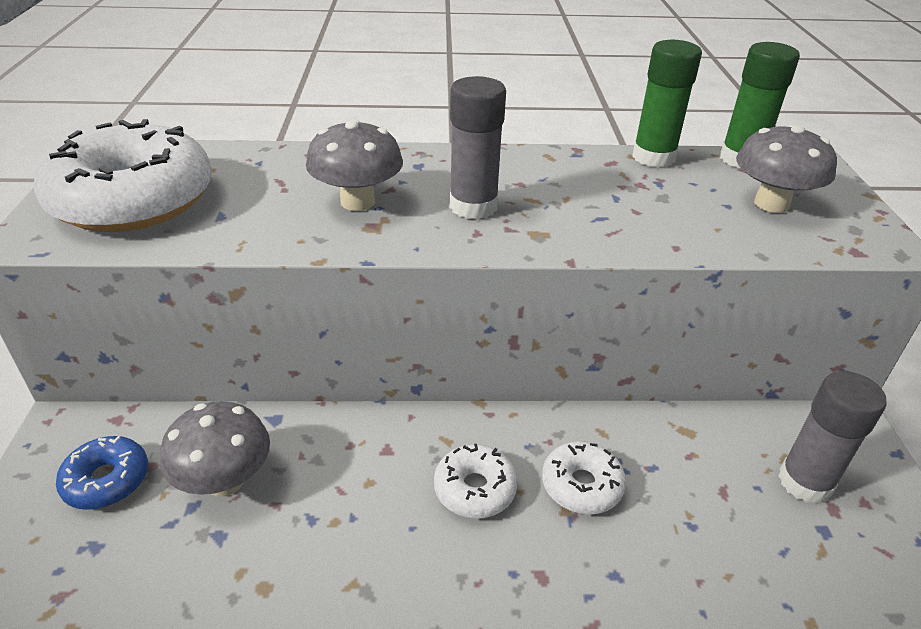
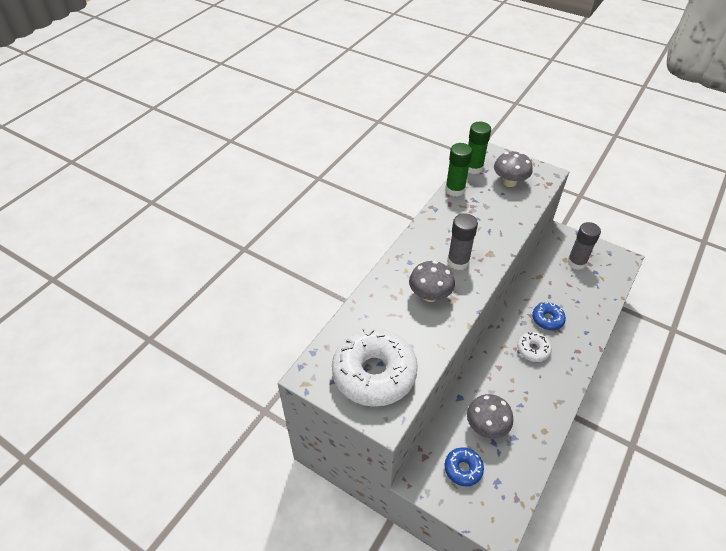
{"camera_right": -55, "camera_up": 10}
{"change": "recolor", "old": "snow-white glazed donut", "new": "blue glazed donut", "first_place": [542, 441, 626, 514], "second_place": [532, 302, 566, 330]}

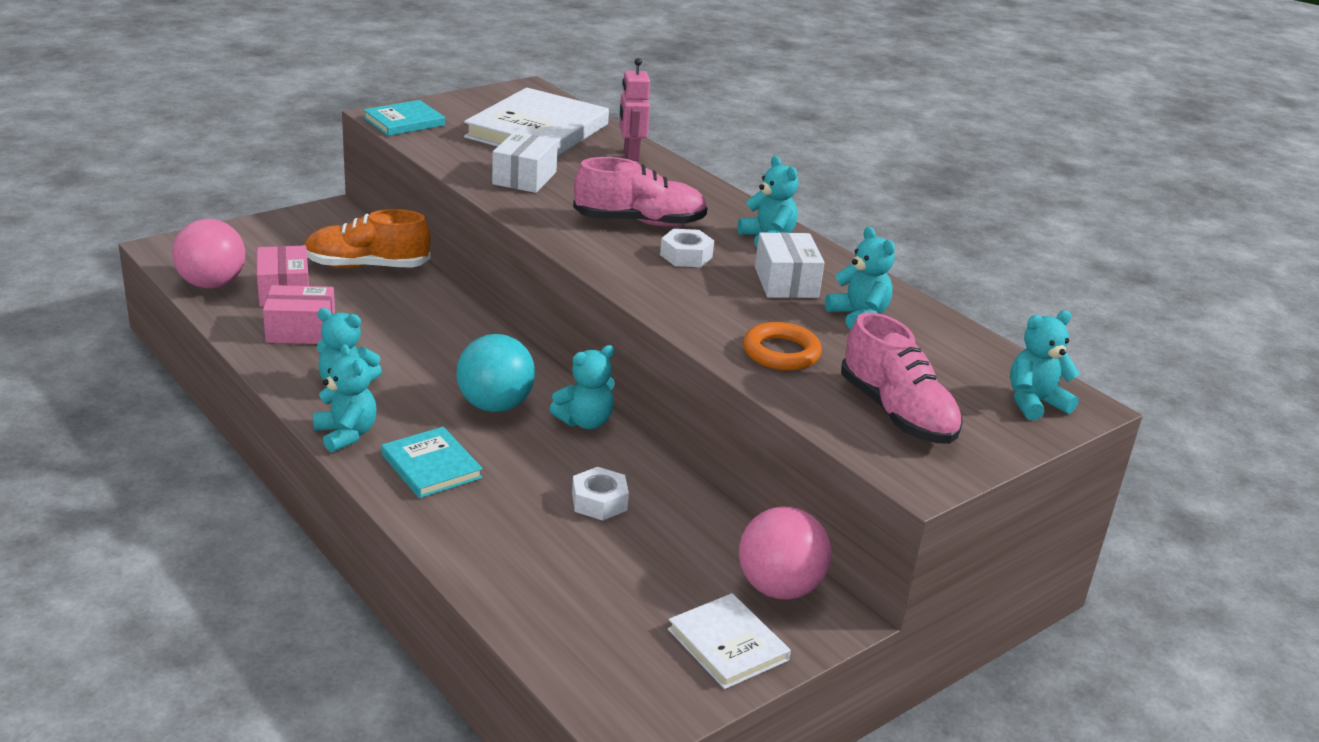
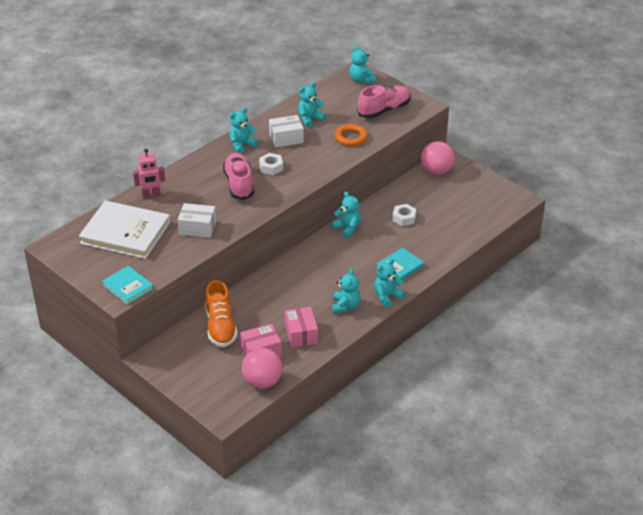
{"camera_right": -95, "camera_up": 10}
{"change": "delete", "old": "teal play ball", "first_place": [456, 334, 535, 412]}
{"change": "delete", "old": "snow-white book", "first_place": [668, 593, 791, 689]}

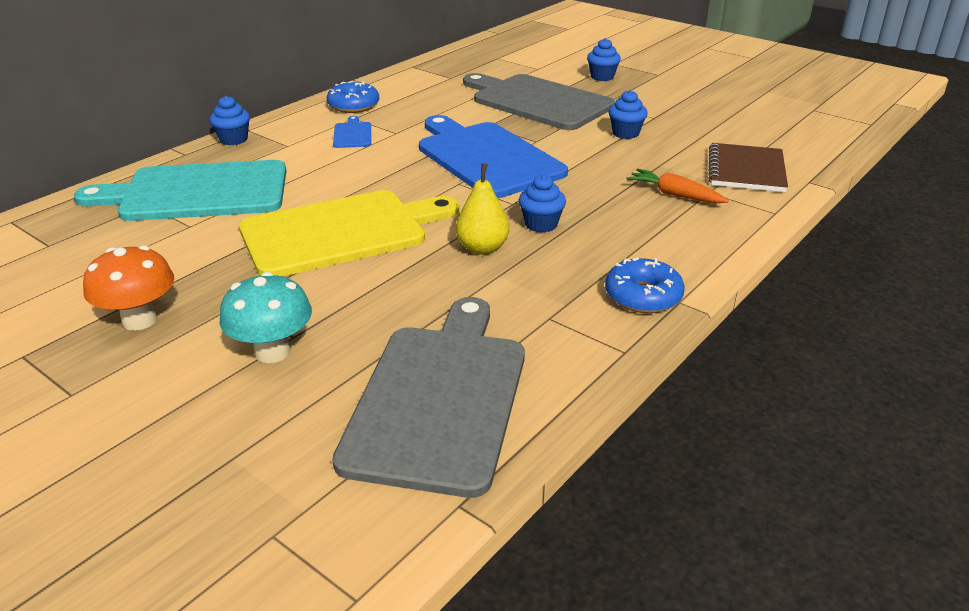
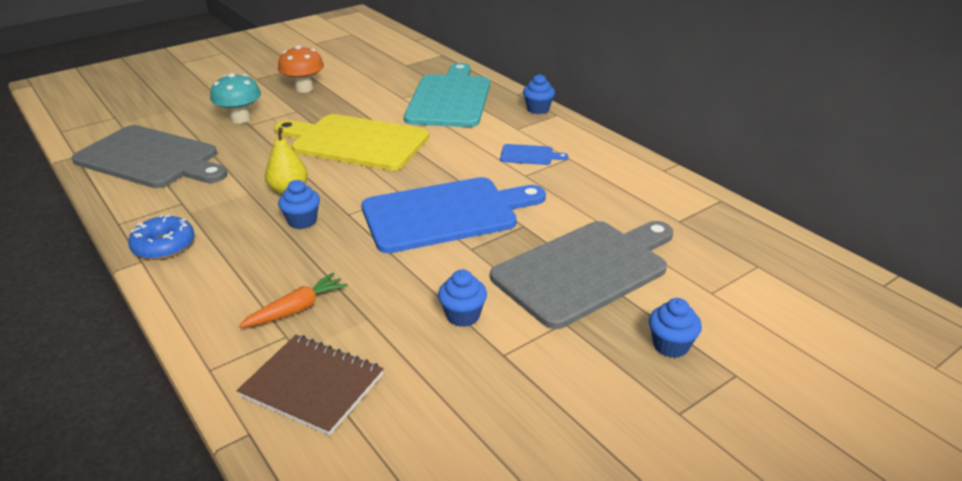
{"camera_right": 105, "camera_up": 0}
{"change": "delete", "old": "blue glazed donut", "first_place": [327, 81, 379, 113]}
{"change": "rotate", "old": "bright yellow bread board", "first_place": [239, 190, 459, 276], "second_place": [274, 114, 429, 170], "degrees": 120}

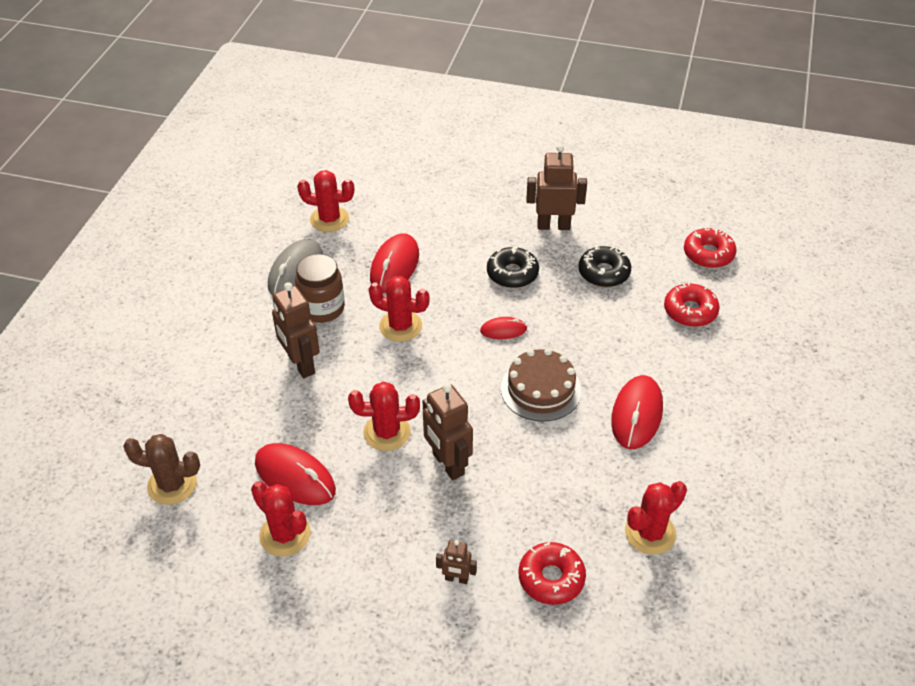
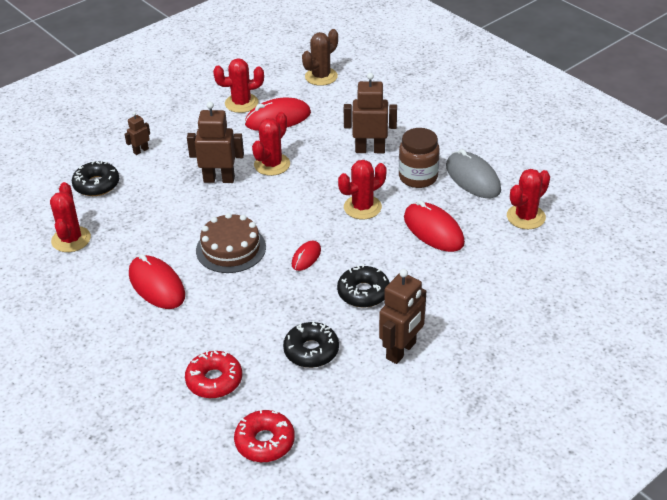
{"camera_right": 125, "camera_up": -5}
{"change": "recolor", "old": "crimson glazed donut", "new": "ebony glazed donut", "first_place": [519, 542, 586, 605], "second_place": [72, 161, 119, 196]}

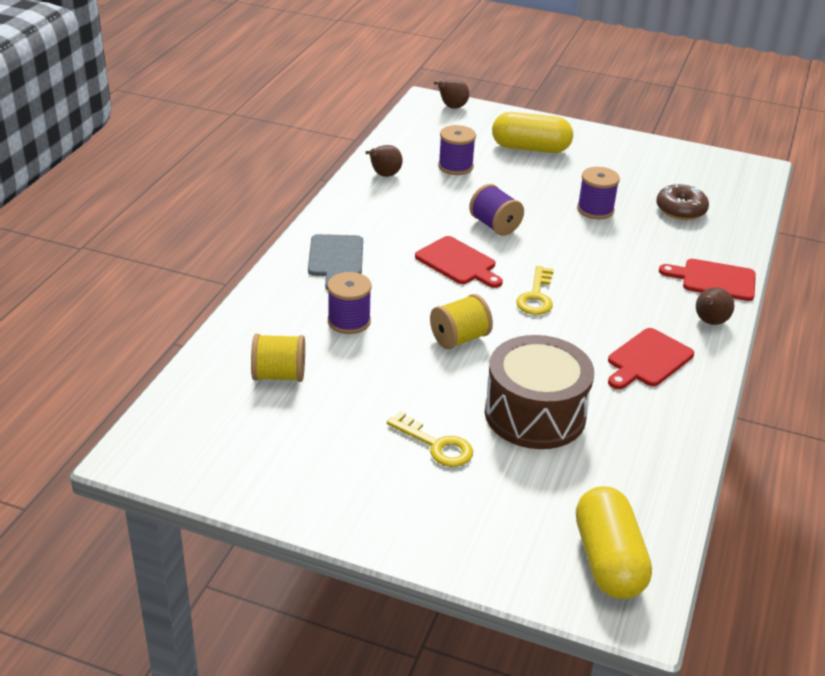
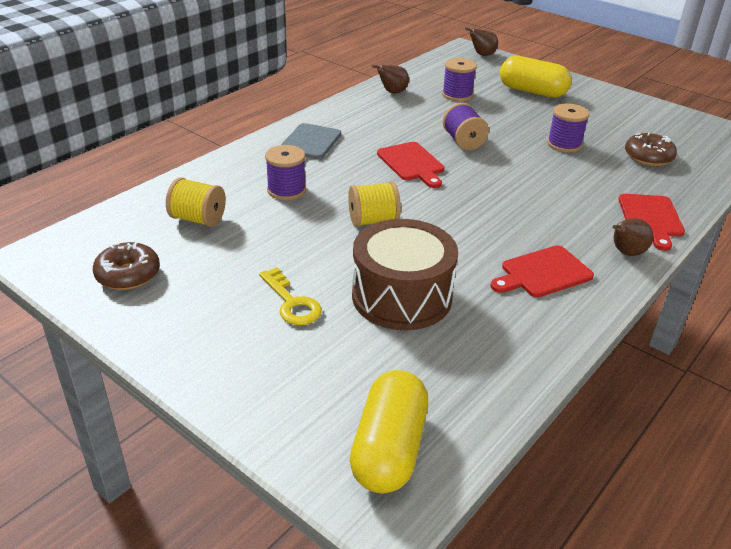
{"camera_right": 20, "camera_up": 0}
{"change": "delete", "old": "bright yellow latchkey", "first_place": [516, 266, 554, 315]}
{"change": "insert", "new": "dark brown glazed donut", "second_place": [93, 242, 160, 290]}
{"change": "rotate", "old": "crimson bread board", "first_place": [659, 259, 756, 301], "second_place": [618, 194, 685, 251], "degrees": -120}

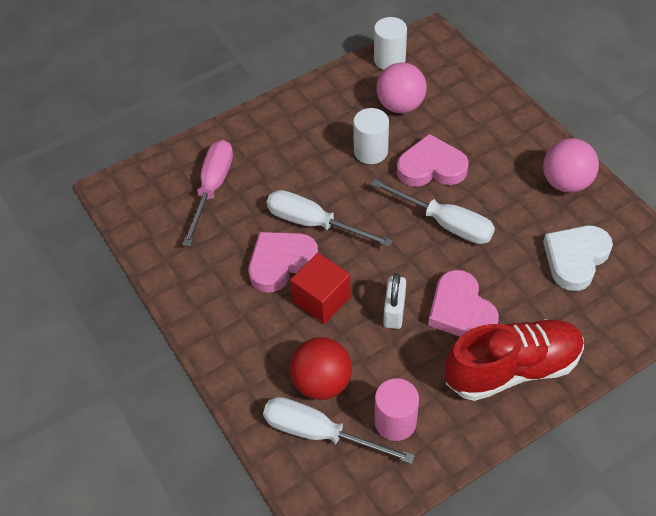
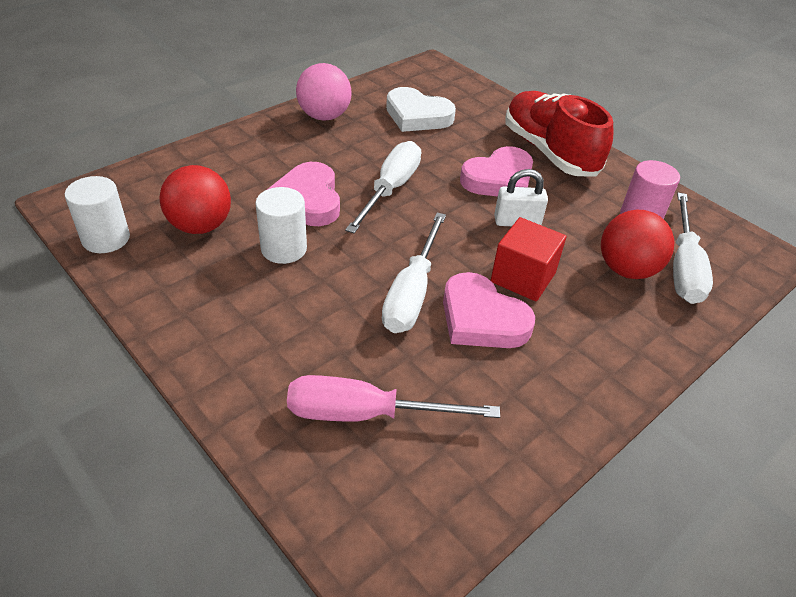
{"camera_right": -105, "camera_up": -10}
{"change": "recolor", "old": "rose-pink play ball", "new": "crimson play ball", "first_place": [376, 62, 427, 114], "second_place": [160, 165, 231, 234]}

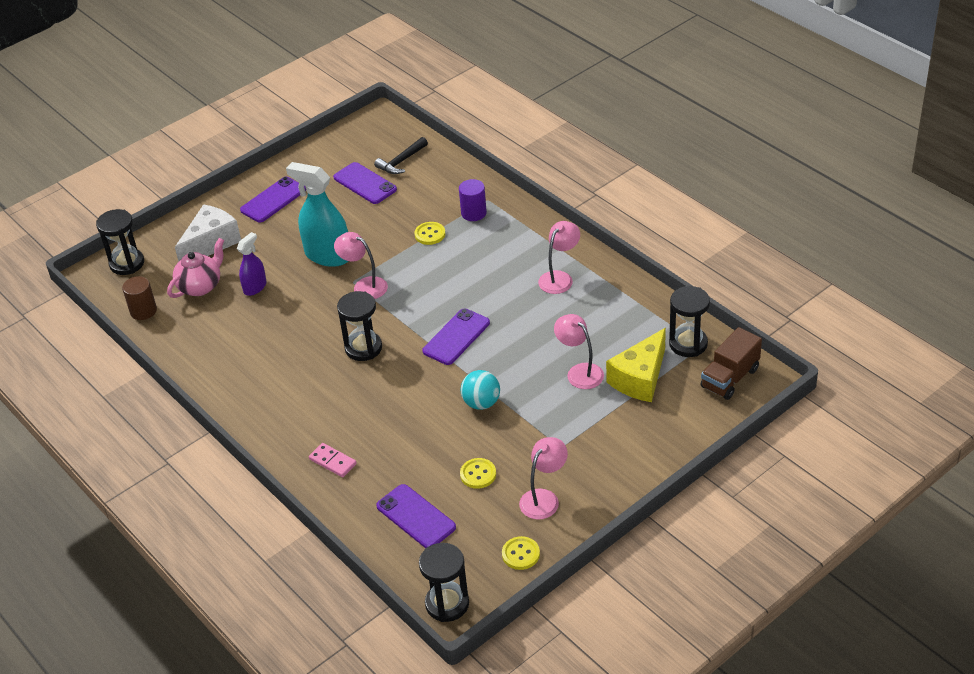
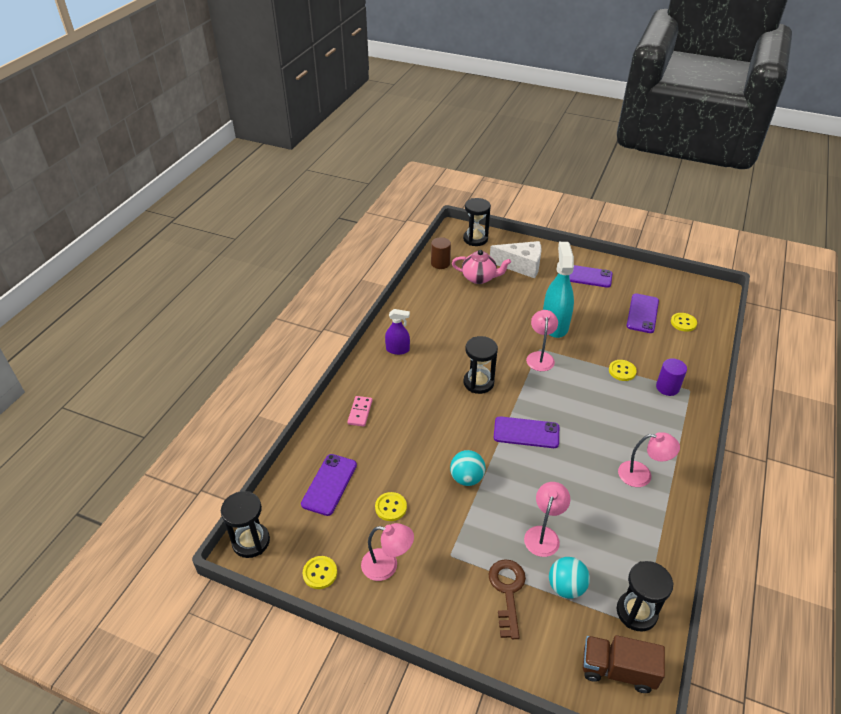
{"camera_right": 60, "camera_up": 0}
{"change": "insert", "new": "dark brown latchkey", "second_place": [489, 559, 526, 639]}
{"change": "move", "old": "violet spray bottle", "first_place": [237, 232, 267, 296], "second_place": [385, 309, 410, 355]}
{"change": "replace", "old": "ebony claw hammer", "new": "bright yellow button", "first_place": [374, 137, 428, 174], "second_place": [671, 313, 697, 332]}
{"change": "replace", "old": "bright yellow cheese", "new": "teal play ball", "first_place": [606, 328, 666, 402], "second_place": [549, 557, 590, 599]}

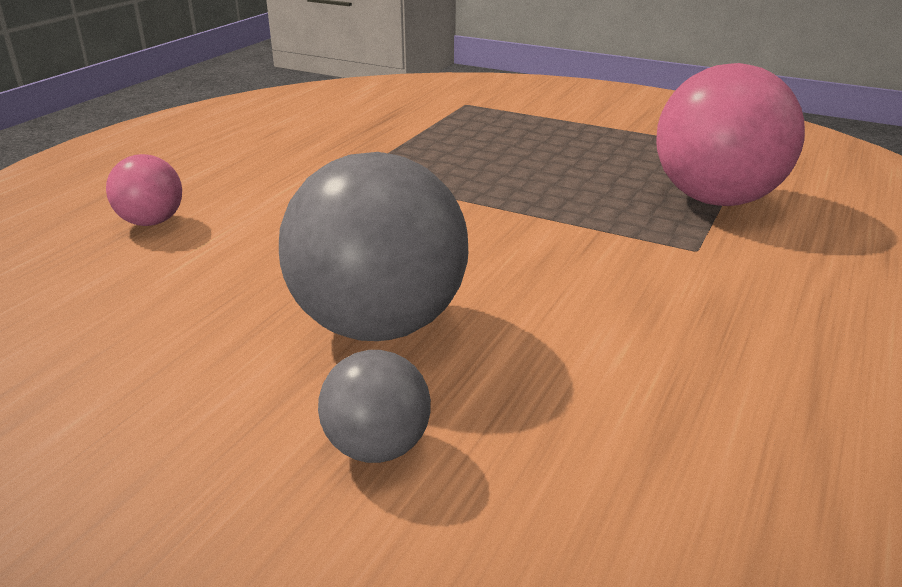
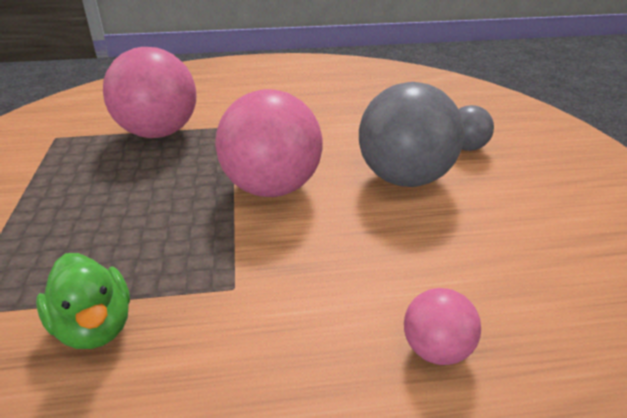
{"camera_right": -125, "camera_up": 5}
{"change": "insert", "new": "leaf-green toy duck", "second_place": [36, 253, 130, 349]}
{"change": "insert", "new": "rose-pink play ball", "second_place": [215, 89, 323, 197]}

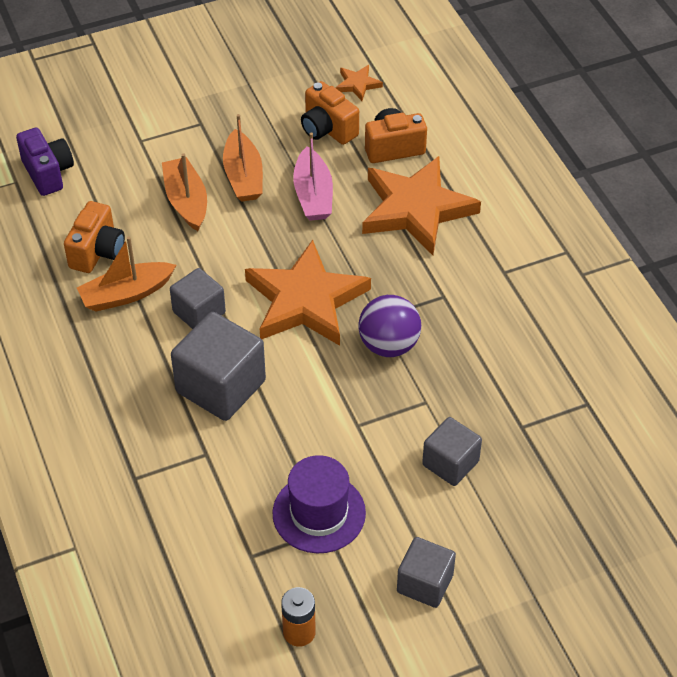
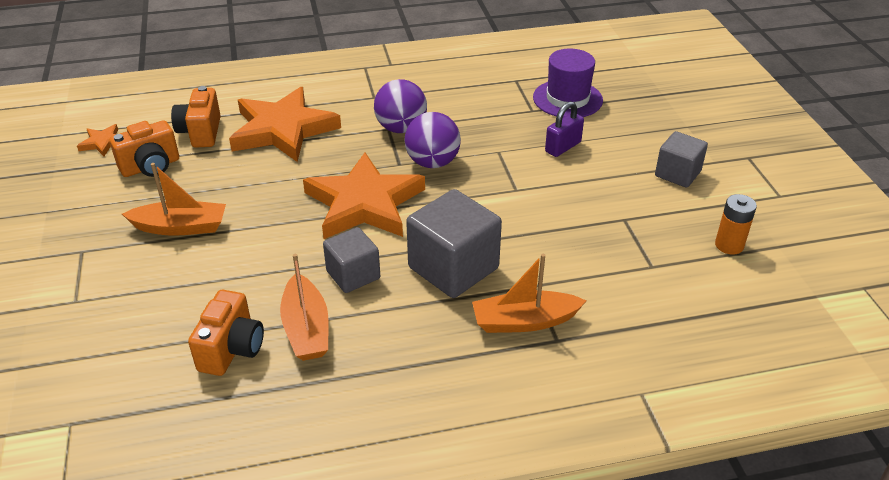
{"camera_right": -80, "camera_up": -10}
{"change": "delete", "old": "violet compact camera", "first_place": [16, 128, 74, 196]}
{"change": "delete", "old": "rose-pink toy boat", "first_place": [293, 132, 333, 221]}
{"change": "insert", "new": "violet play ball", "second_place": [374, 79, 427, 133]}
{"change": "move", "old": "orange toy boat", "first_place": [162, 153, 207, 231], "second_place": [472, 254, 586, 333]}
{"change": "move", "old": "violet hat", "first_place": [272, 455, 366, 553], "second_place": [533, 48, 603, 117]}
{"change": "replace", "old": "ash-grey cube", "new": "violet padlock", "first_place": [422, 417, 482, 486], "second_place": [545, 101, 584, 157]}
{"change": "rotate", "old": "orange compact camera", "first_place": [64, 201, 125, 273], "second_place": [188, 290, 264, 376], "degrees": 75}

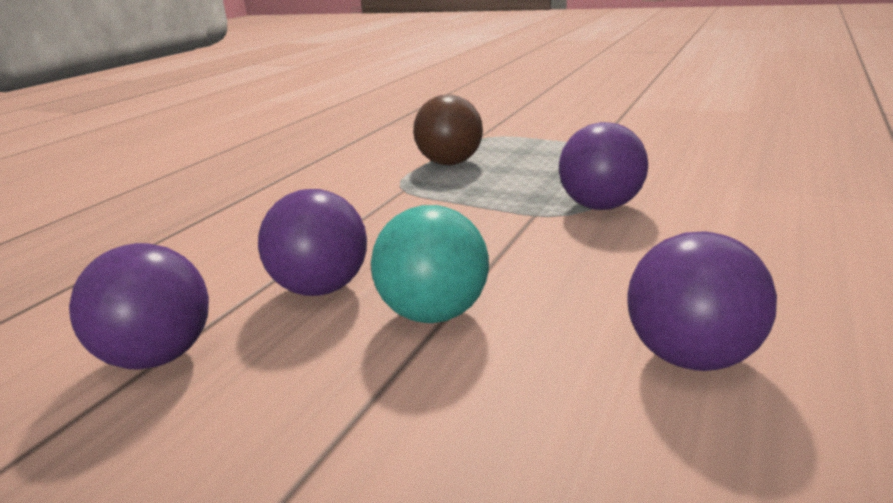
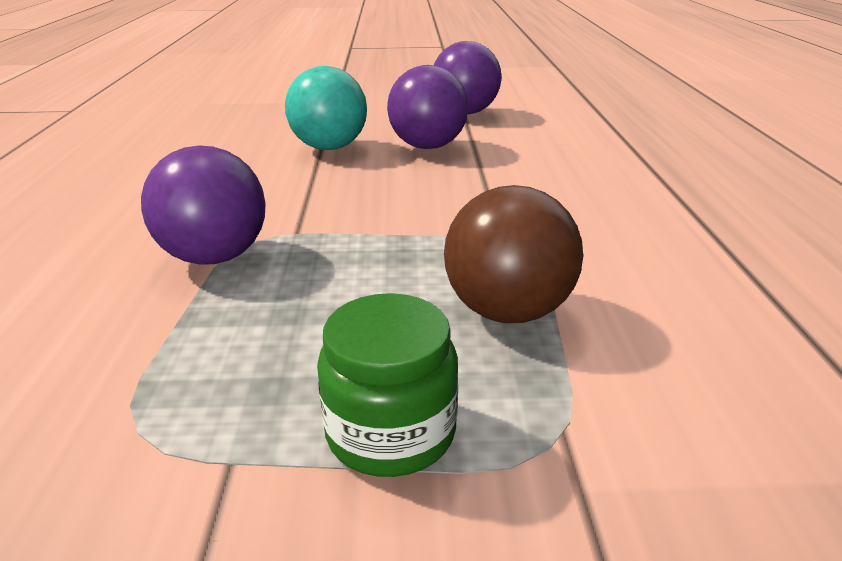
{"camera_right": 150, "camera_up": 5}
{"change": "delete", "old": "violet play ball", "first_place": [627, 231, 777, 371]}
{"change": "insert", "new": "leaf-green preserve jar", "second_place": [317, 293, 458, 477]}

